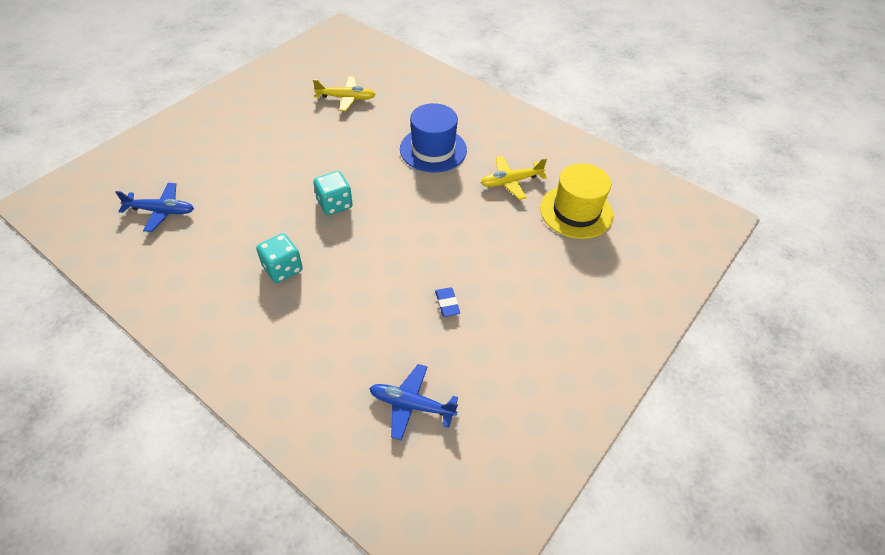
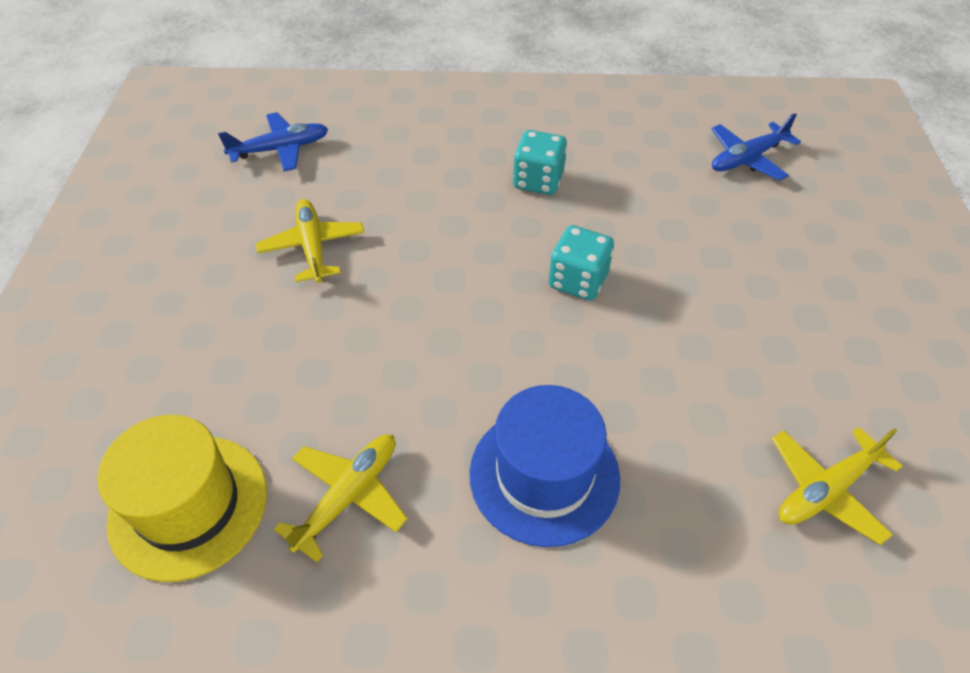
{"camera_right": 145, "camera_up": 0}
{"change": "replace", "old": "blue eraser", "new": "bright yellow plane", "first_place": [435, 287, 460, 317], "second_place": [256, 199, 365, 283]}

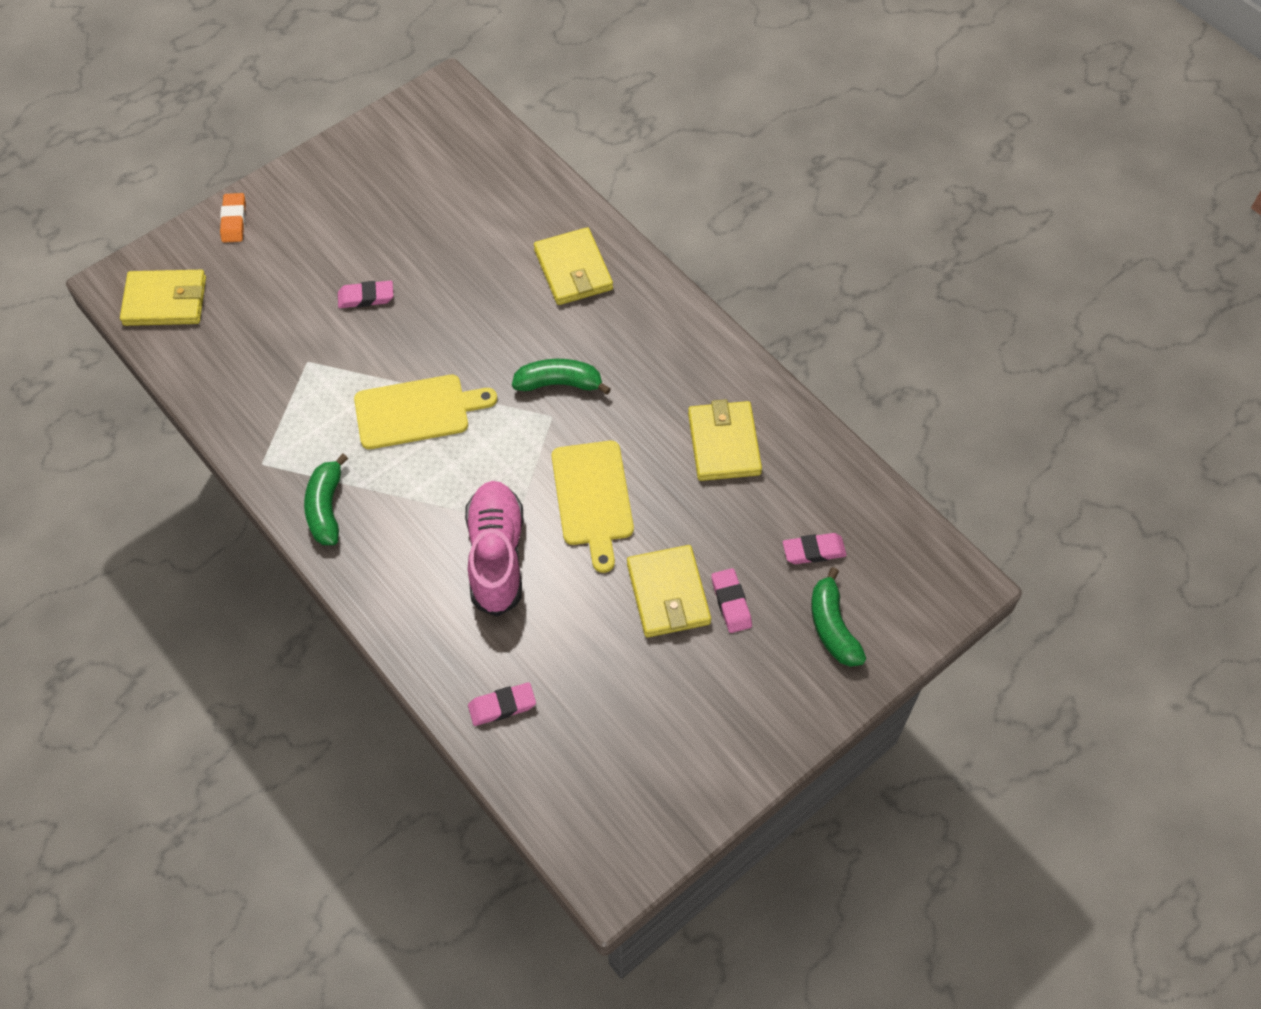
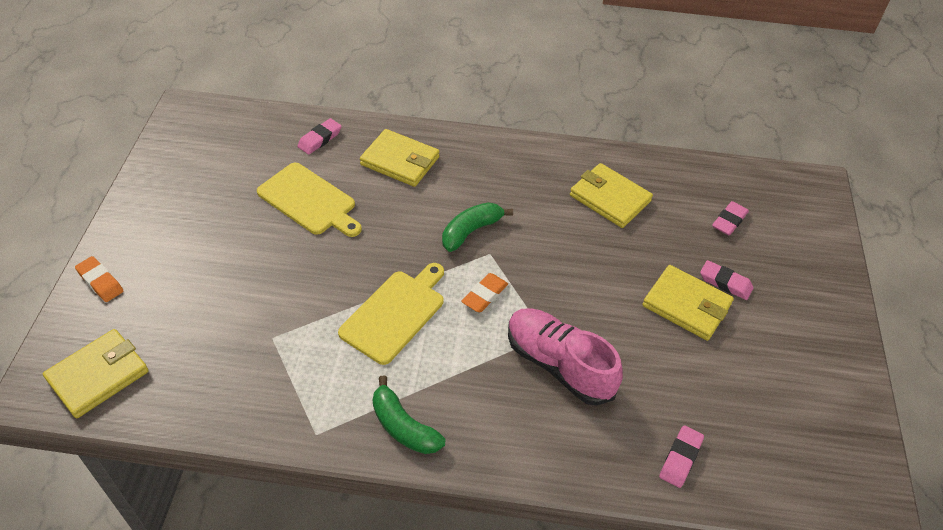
{"camera_right": -45, "camera_up": -10}
{"change": "delete", "old": "leaf-green toy banana", "first_place": [811, 567, 866, 667]}
{"change": "insert", "new": "orange eraser", "second_place": [461, 273, 508, 312]}
{"change": "move", "old": "rose-pink eraser", "first_place": [338, 281, 393, 308], "second_place": [297, 118, 342, 155]}
{"change": "move", "old": "bright yellow bread board", "first_place": [552, 441, 634, 573], "second_place": [257, 163, 362, 237]}

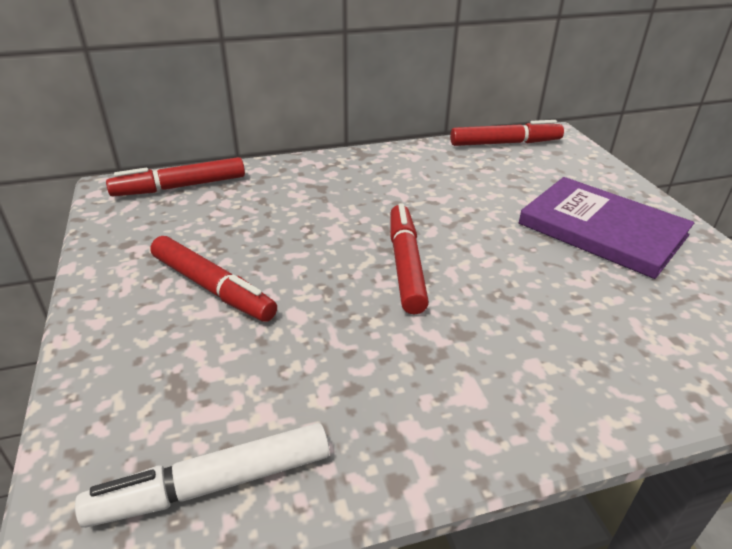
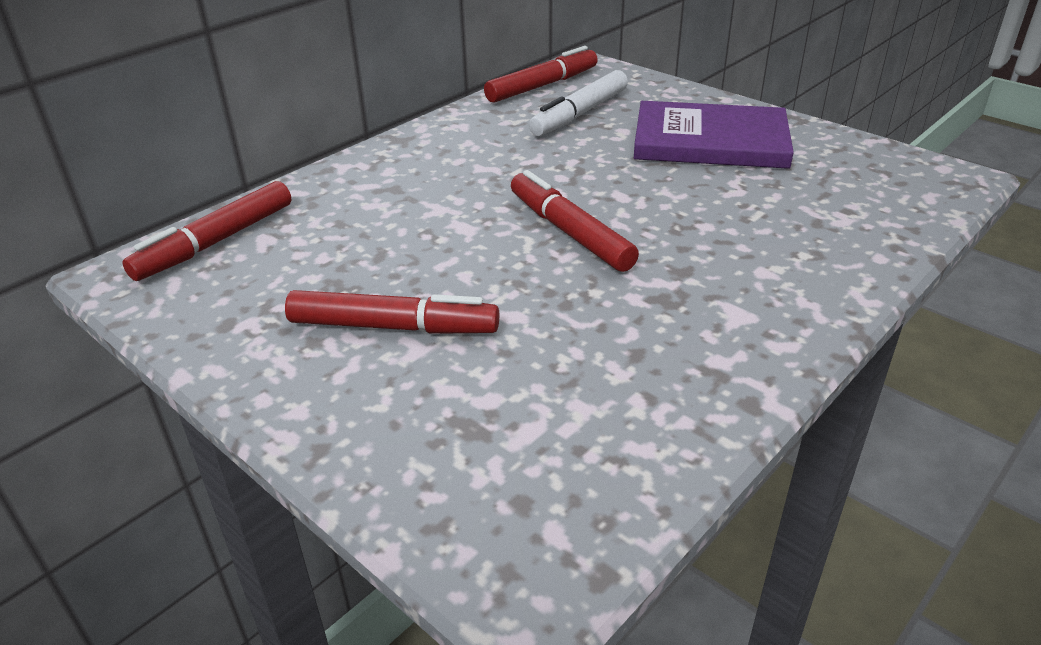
{"camera_right": -30, "camera_up": 0}
{"change": "move", "old": "snow-white felt pen", "first_place": [75, 423, 330, 528], "second_place": [529, 70, 628, 136]}

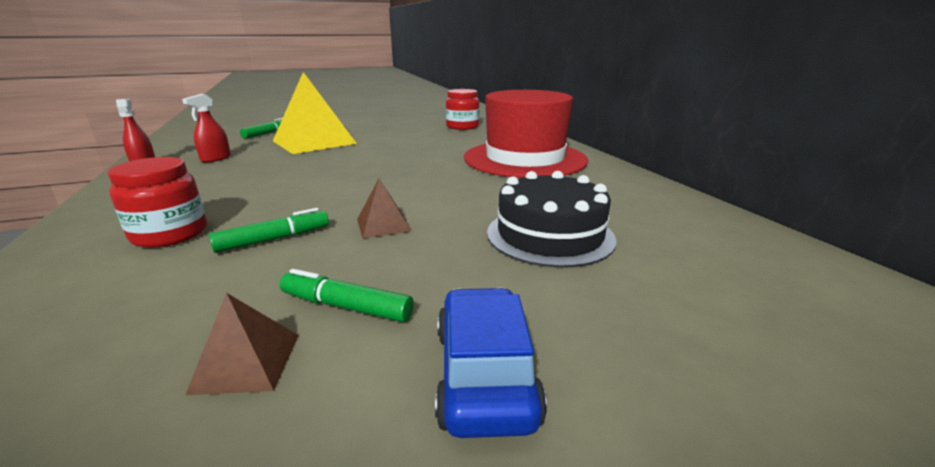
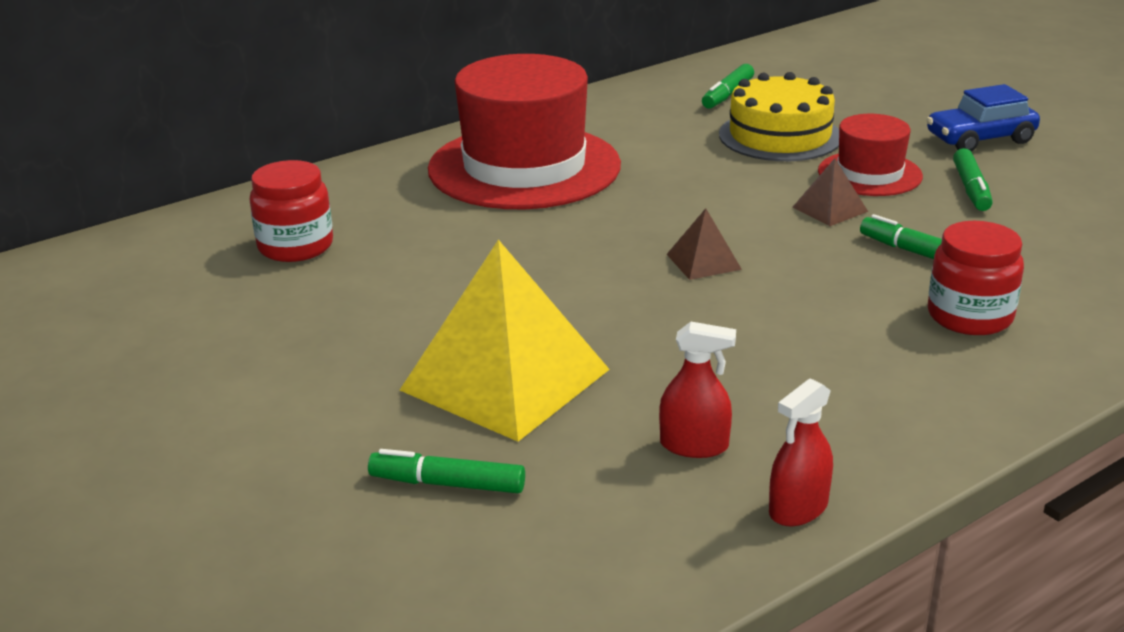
{"camera_right": -105, "camera_up": 5}
{"change": "insert", "new": "leaf-green felt pen", "second_place": [702, 64, 754, 108]}
{"change": "insert", "new": "crimson hat", "second_place": [818, 114, 923, 196]}
{"change": "move", "old": "dark brown pyramid shape", "first_place": [185, 293, 299, 395], "second_place": [667, 208, 742, 280]}
{"change": "recolor", "old": "ebony gateau", "new": "bright yellow gateau", "first_place": [487, 171, 617, 268], "second_place": [719, 72, 839, 161]}

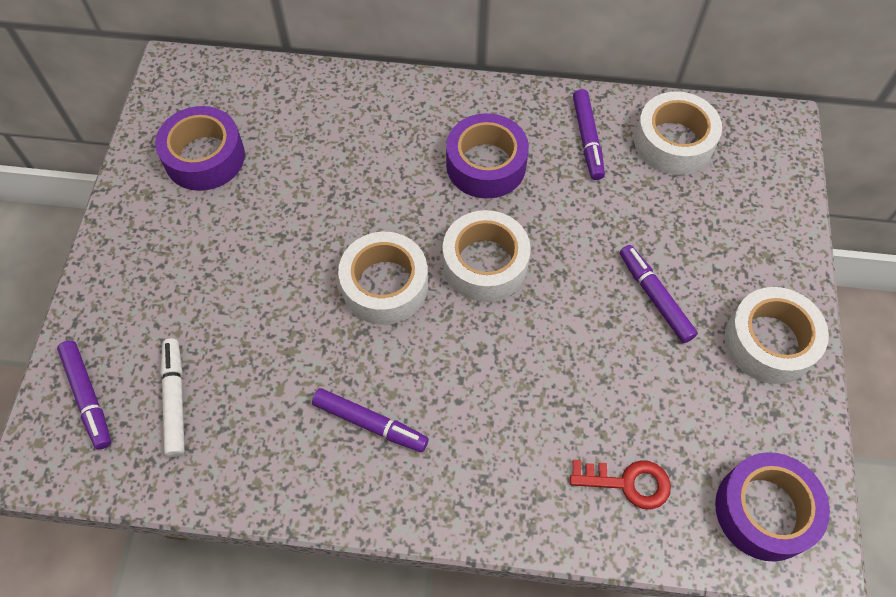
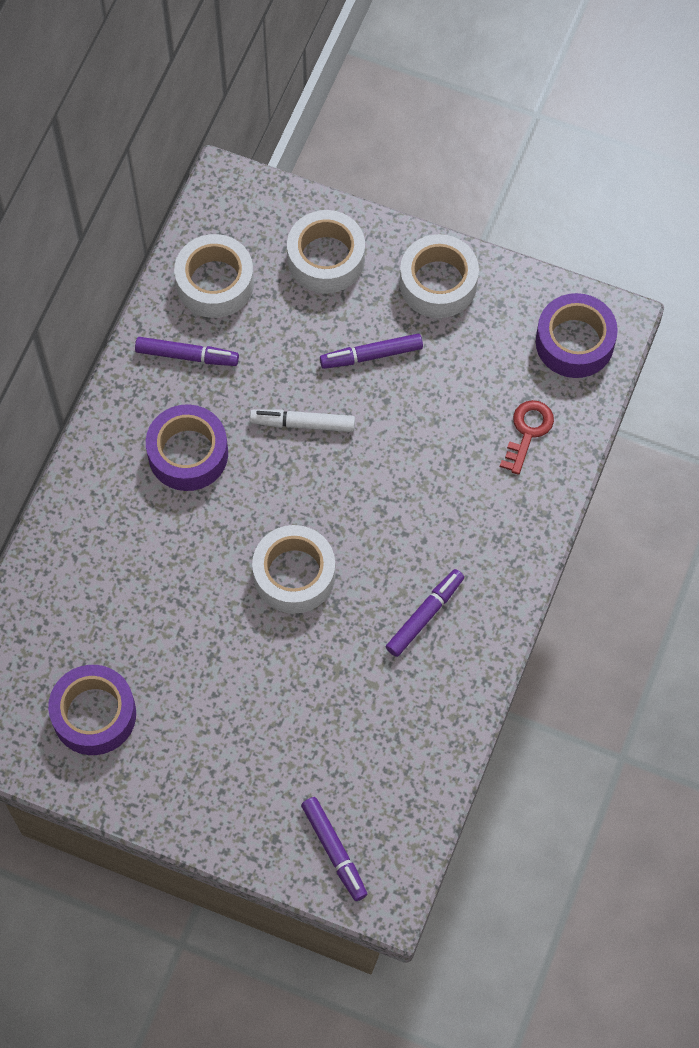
{"camera_right": -75, "camera_up": 5}
{"change": "move", "old": "snow-white felt pen", "first_place": [161, 339, 185, 457], "second_place": [250, 409, 355, 432]}
{"change": "move", "old": "snow-white tape", "first_place": [443, 210, 531, 302], "second_place": [287, 210, 365, 293]}
{"change": "rotate", "old": "violet felt pen", "first_place": [57, 340, 111, 450], "second_place": [301, 797, 368, 901], "degrees": 75}

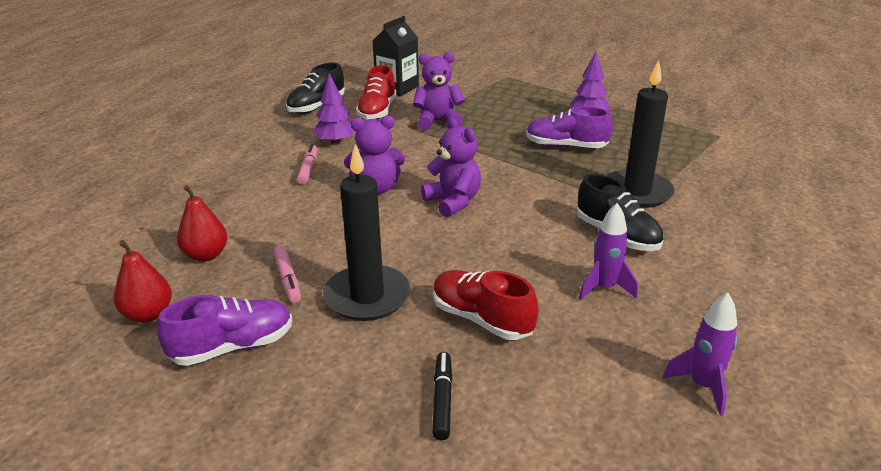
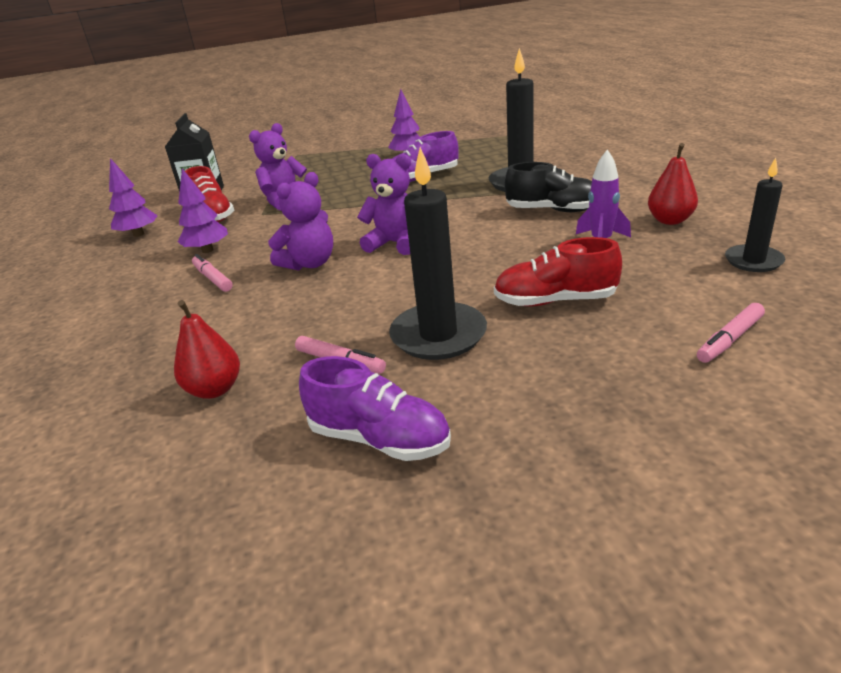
{"camera_right": -35, "camera_up": 0}
{"change": "delete", "old": "ebony felt pen", "first_place": [432, 352, 452, 440]}
{"change": "insert", "new": "rose-pink felt pen", "second_place": [697, 303, 765, 363]}
{"change": "move", "old": "crimson toy pear", "first_place": [114, 240, 172, 323], "second_place": [648, 143, 698, 225]}
{"change": "replace", "old": "ebony sneaker", "new": "violet toy tree", "first_place": [286, 62, 345, 114], "second_place": [109, 158, 158, 237]}
{"change": "replace", "old": "violet toy rocket", "new": "ebony candle", "first_place": [663, 293, 737, 416], "second_place": [725, 158, 785, 272]}
{"change": "rotate", "old": "violet sneaker", "first_place": [157, 295, 292, 366], "second_place": [299, 356, 451, 461], "degrees": 90}

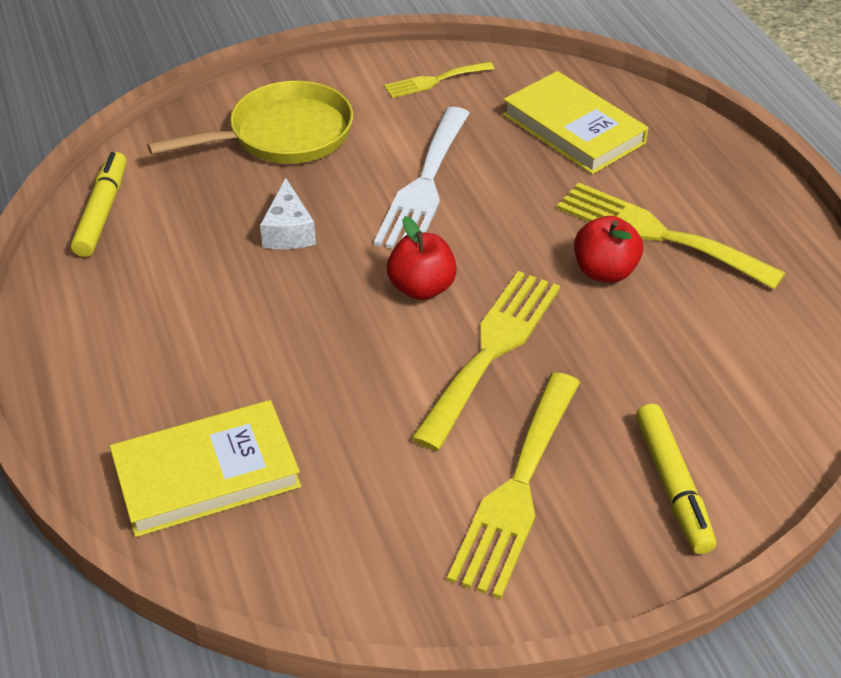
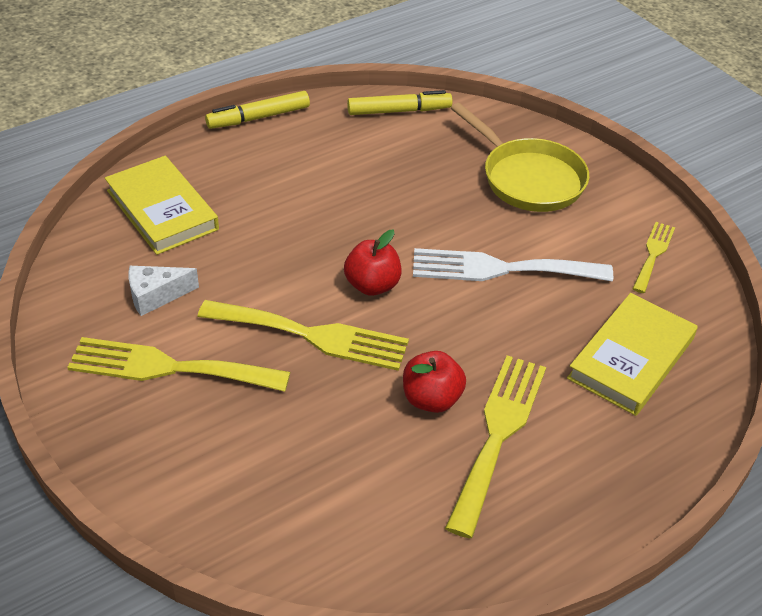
{"camera_right": 75, "camera_up": 0}
{"change": "move", "old": "snow-white cheese", "first_place": [260, 178, 316, 249], "second_place": [128, 266, 199, 316]}
{"change": "move", "old": "bright yellow felt pen", "first_place": [636, 404, 716, 554], "second_place": [205, 91, 310, 129]}
{"change": "rotate", "old": "bright yellow dinner fork", "first_place": [384, 62, 494, 98], "second_place": [632, 222, 675, 293], "degrees": 60}

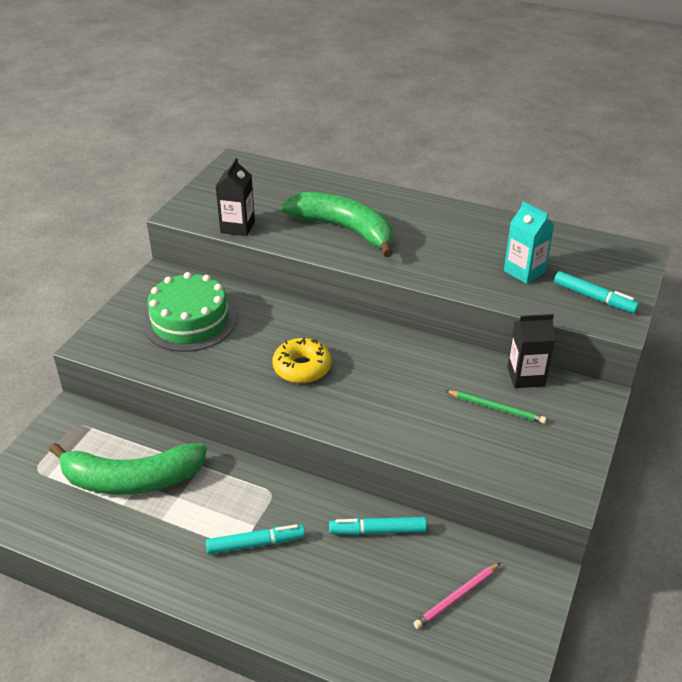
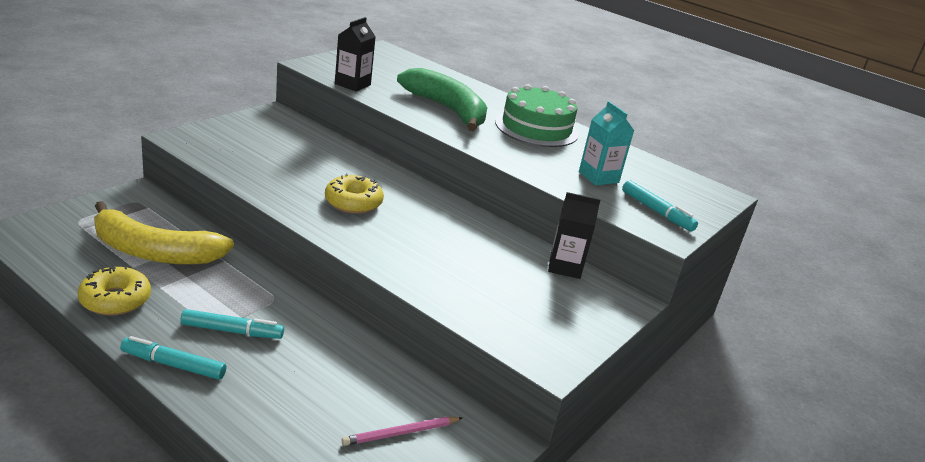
{"camera_right": 10, "camera_up": -10}
{"change": "delete", "old": "leaf-green pencil", "first_place": [445, 390, 546, 424]}
{"change": "insert", "new": "bright yellow glazed donut", "second_place": [77, 266, 151, 316]}
{"change": "move", "old": "leaf-green gateau", "first_place": [144, 272, 236, 352], "second_place": [495, 84, 578, 147]}
{"change": "move", "old": "teal felt pen", "first_place": [329, 517, 427, 535], "second_place": [120, 336, 227, 380]}
{"change": "recolor", "old": "leaf-green toy banana", "new": "bright yellow toy banana", "first_place": [49, 443, 207, 495], "second_place": [94, 201, 234, 265]}

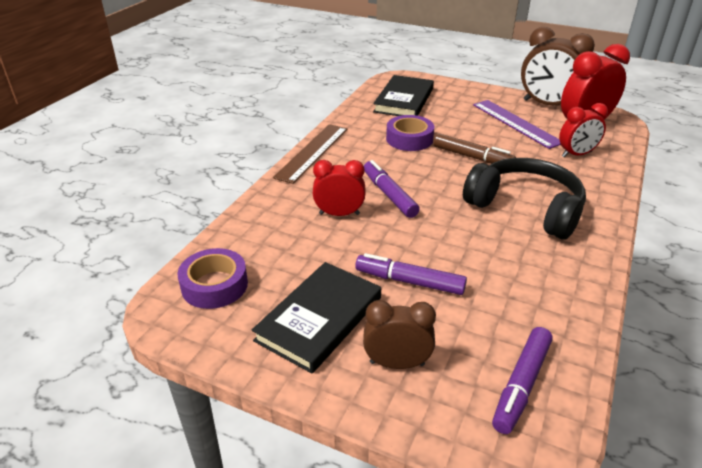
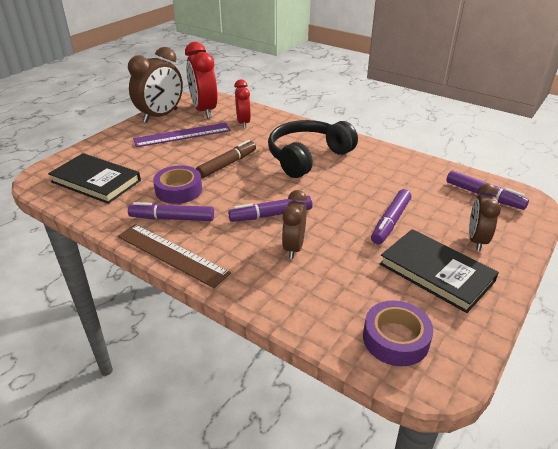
{"camera_right": -80, "camera_up": 0}
{"change": "insert", "new": "violet felt pen", "second_place": [128, 202, 214, 221]}
{"change": "recolor", "old": "crimson clock", "new": "dark brown clock", "first_place": [313, 160, 365, 216], "second_place": [282, 190, 307, 259]}

